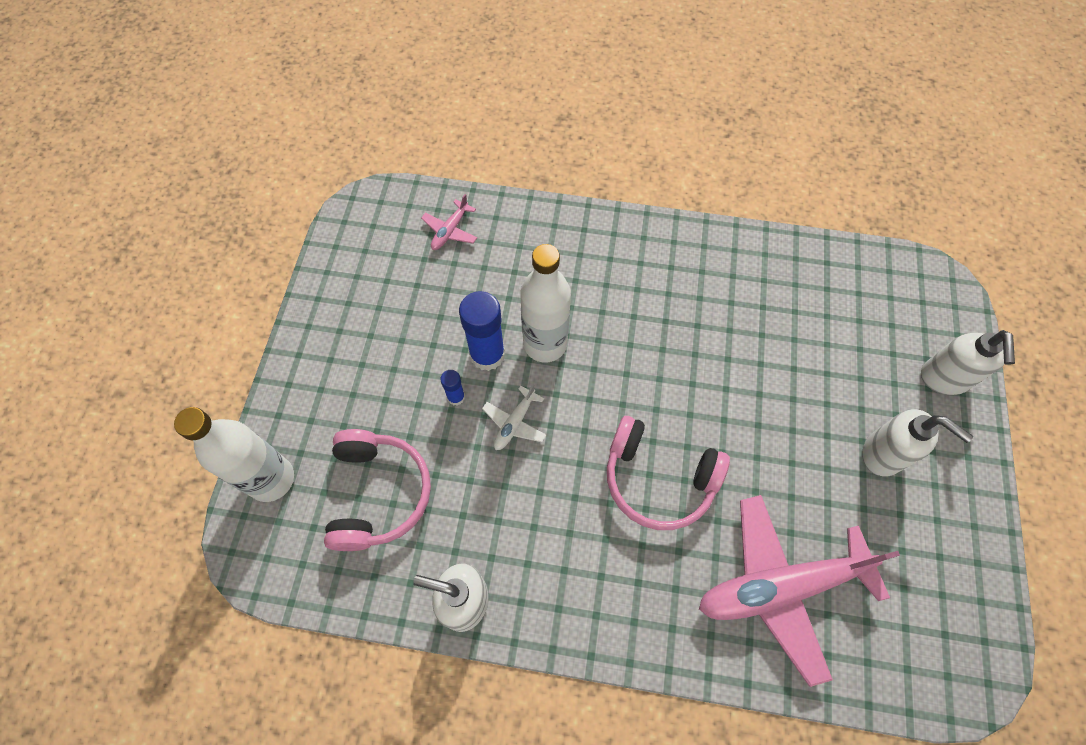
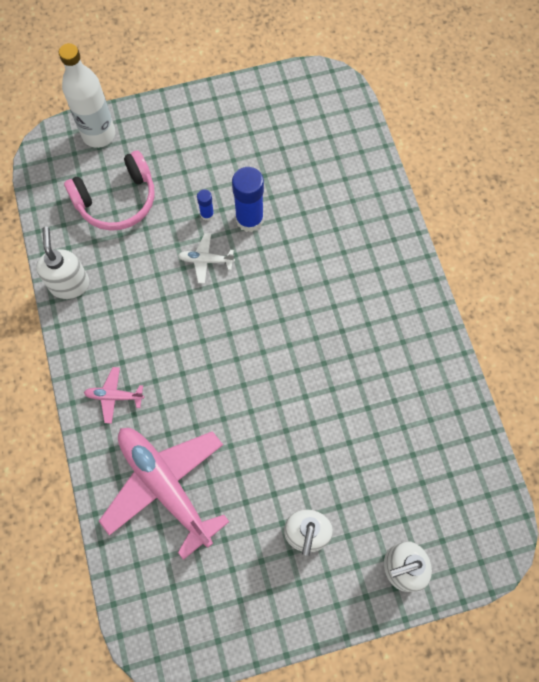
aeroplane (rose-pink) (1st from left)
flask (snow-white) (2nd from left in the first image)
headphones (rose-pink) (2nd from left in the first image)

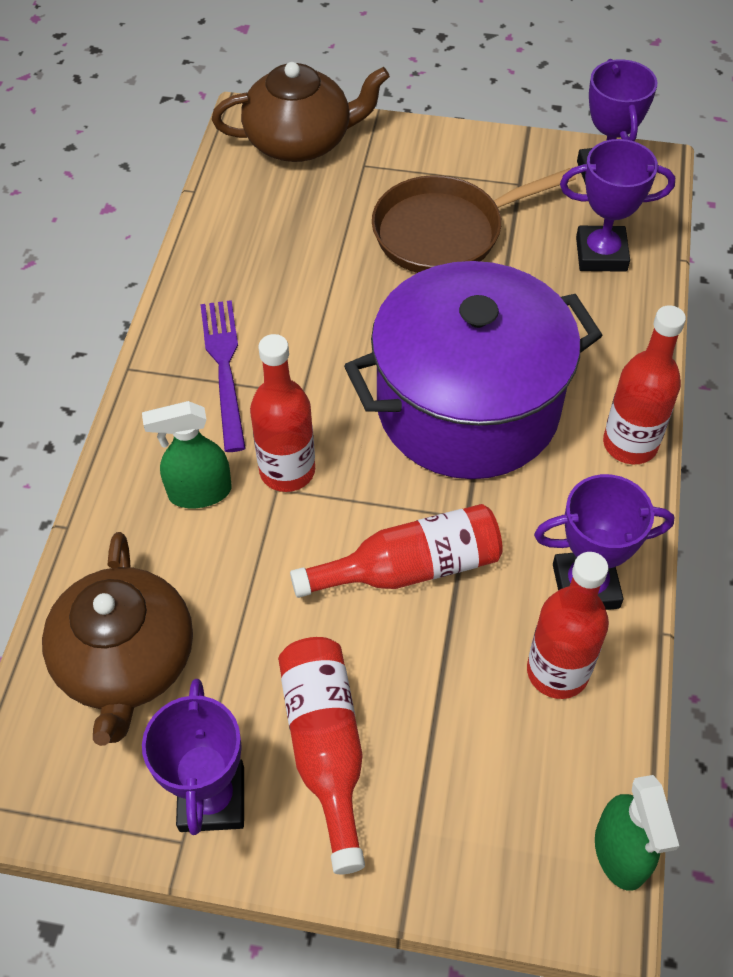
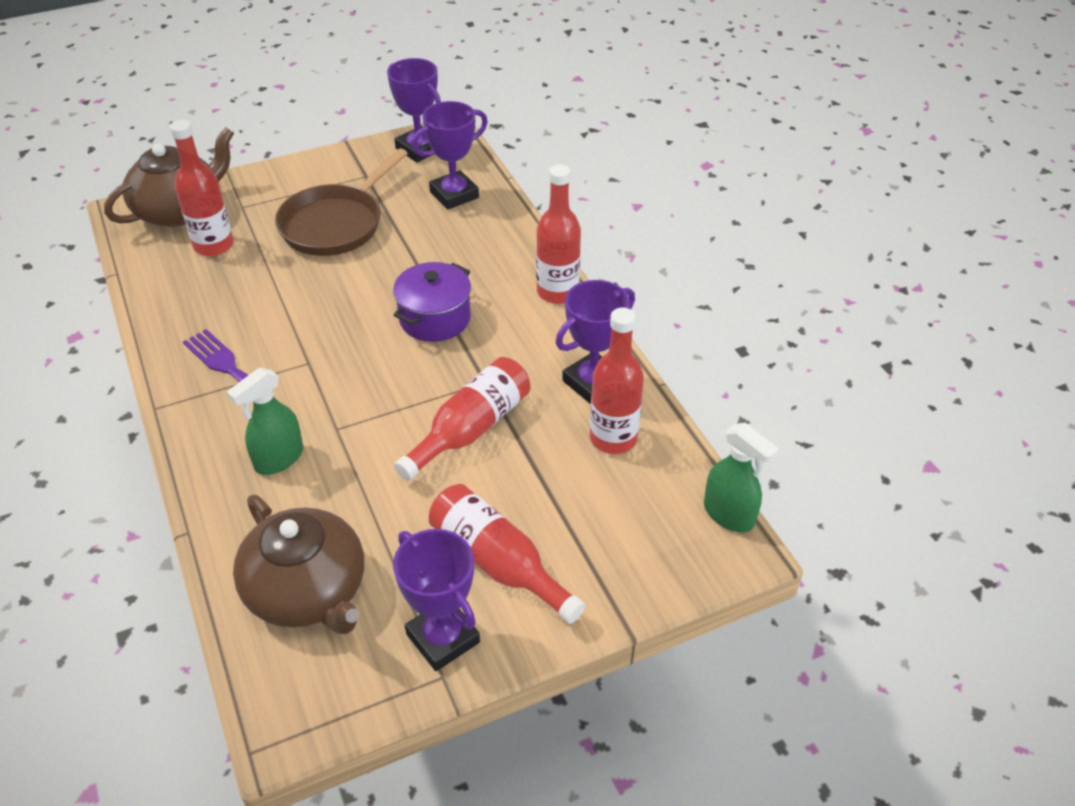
flask (crimson) (1st from left)
stockpot (royal purple)

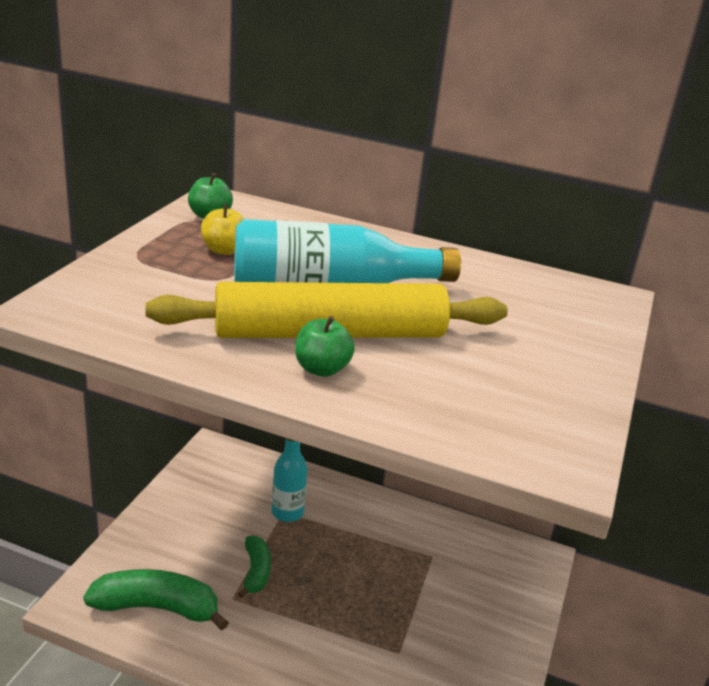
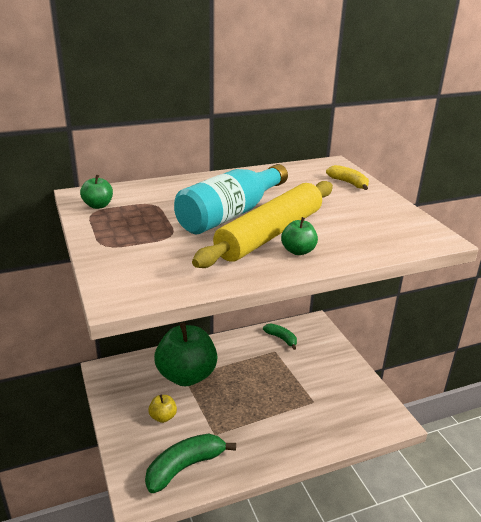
apple fruit (yellow)
apple fruit (leaf-green) (2nd from left)
toy banana (leaf-green) (2nd from left)
toy banana (yellow)

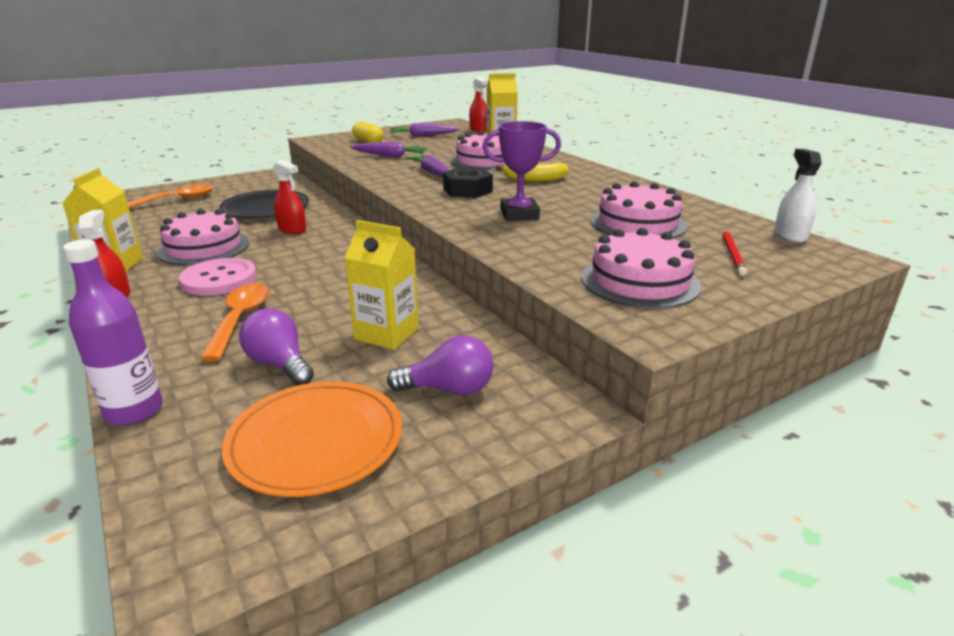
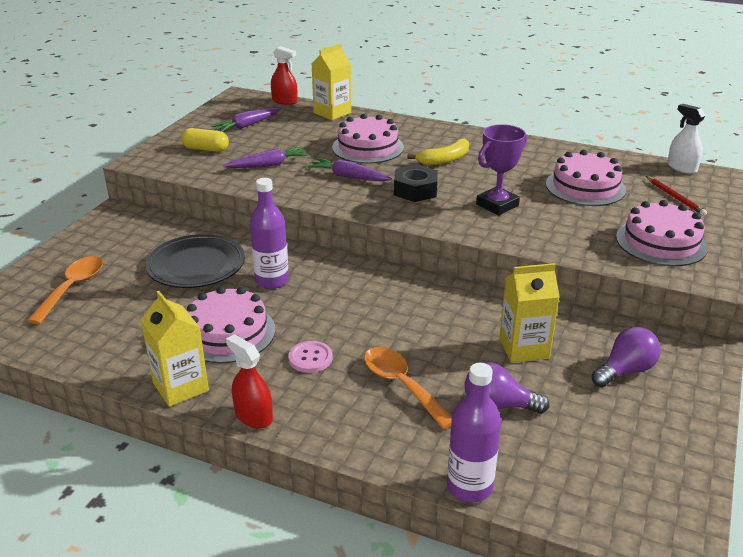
flask (royal purple) (1st from left)
shirt button (rose-pink)
flat dish (orange)

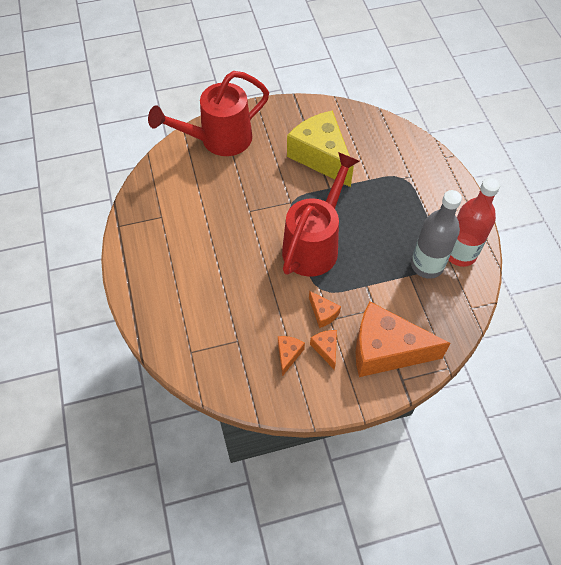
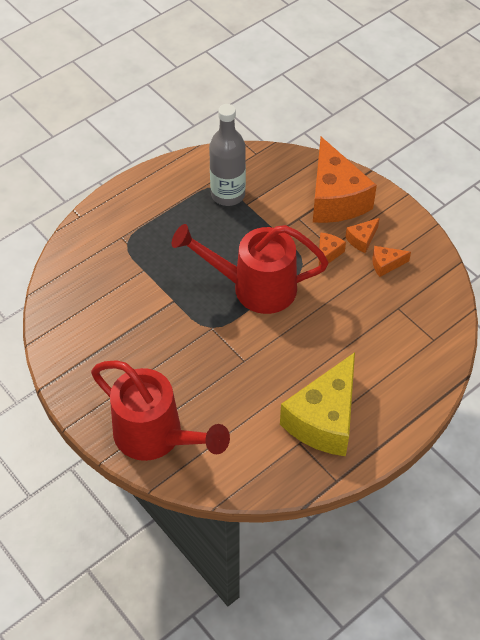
piece of cheese (yellow)
flask (crimson)

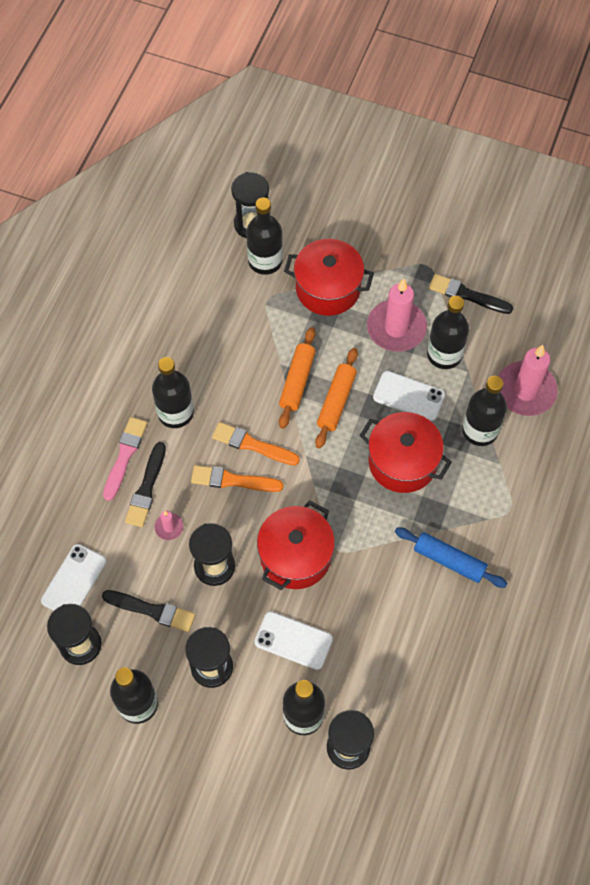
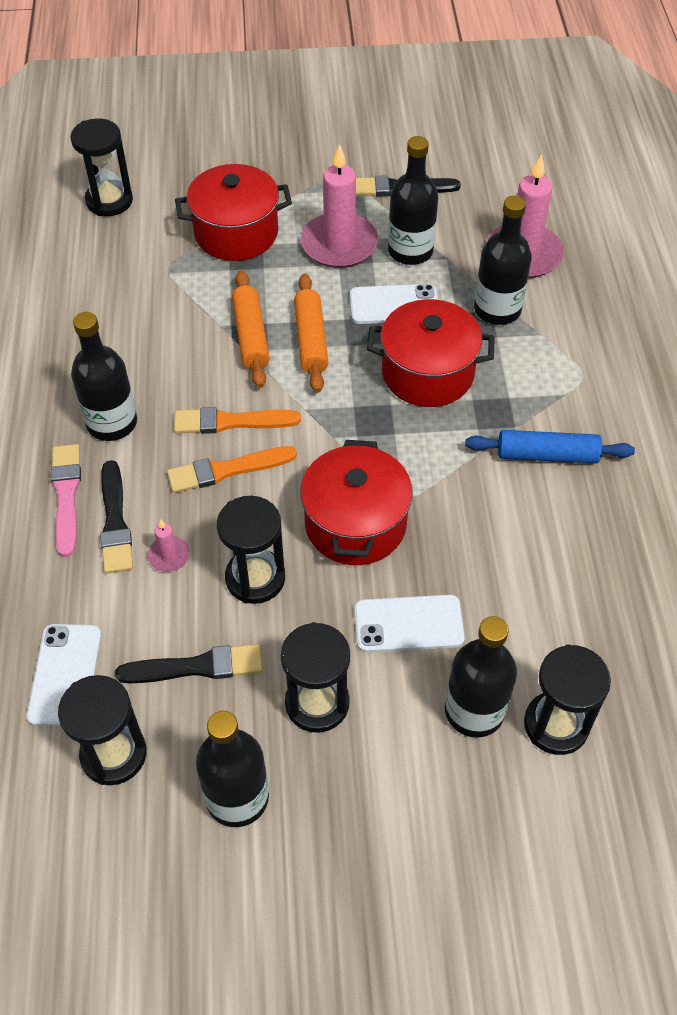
flask (black) (3rd from left in the first image)

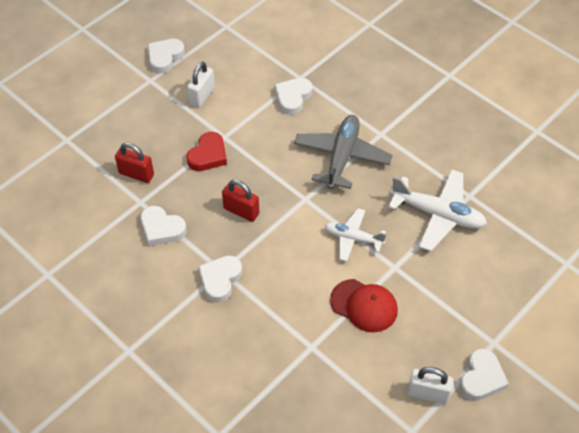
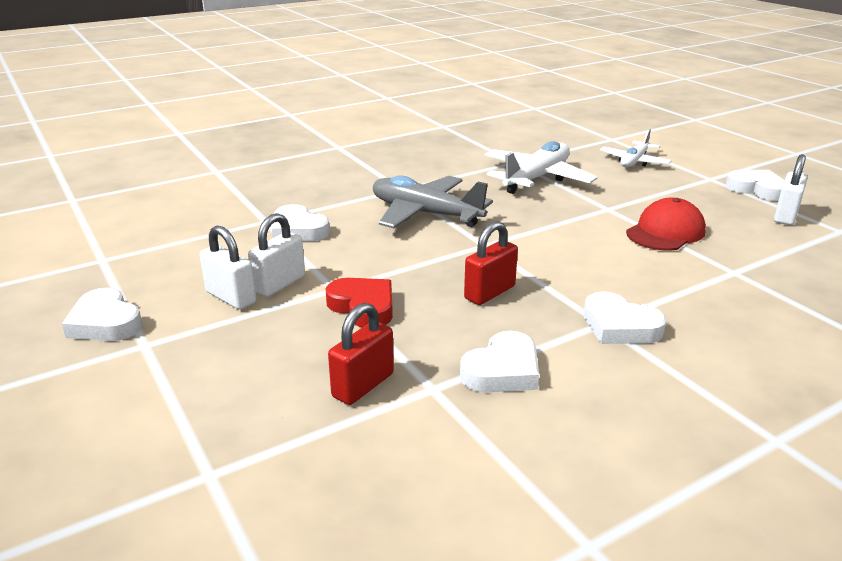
padlock (snow-white) (2nd from left)
aeroplane (snow-white) (2nd from left)

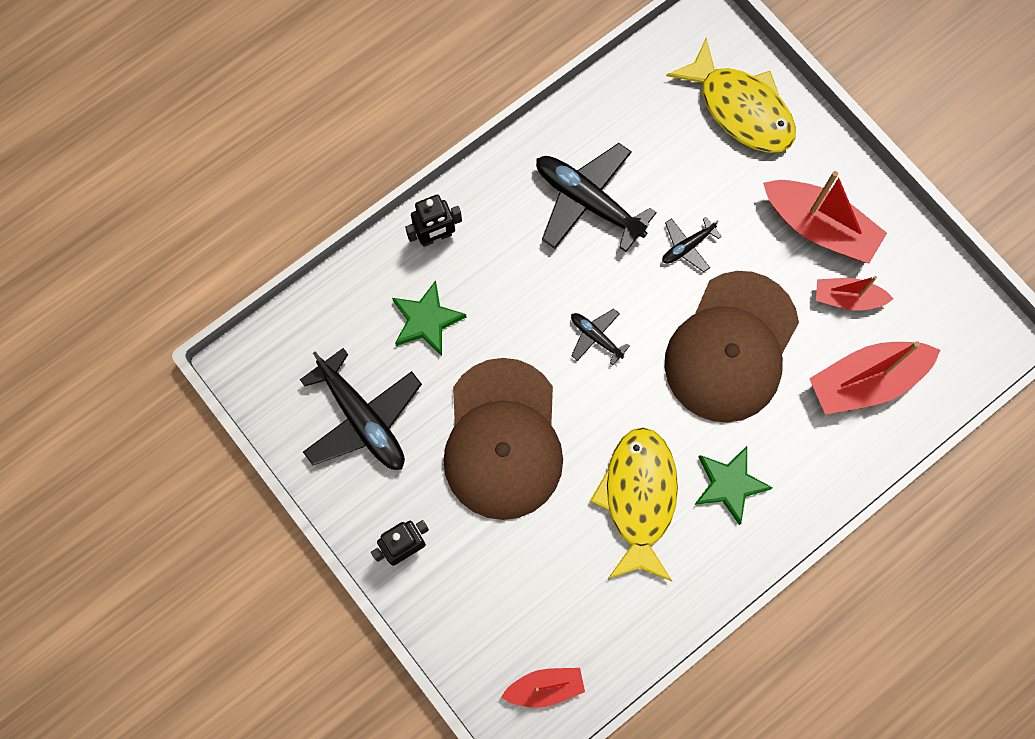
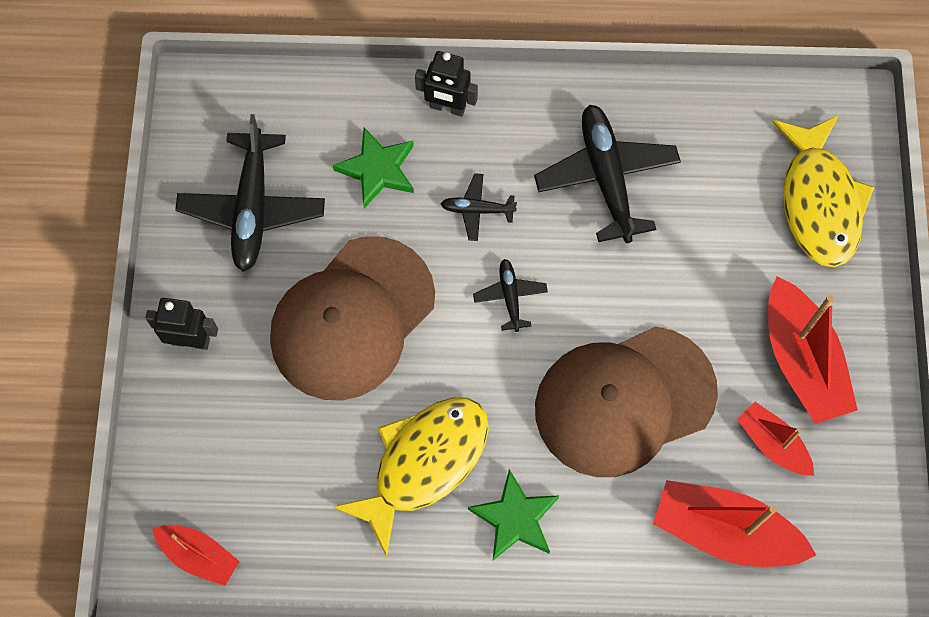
aeroplane (black) (2nd from left)

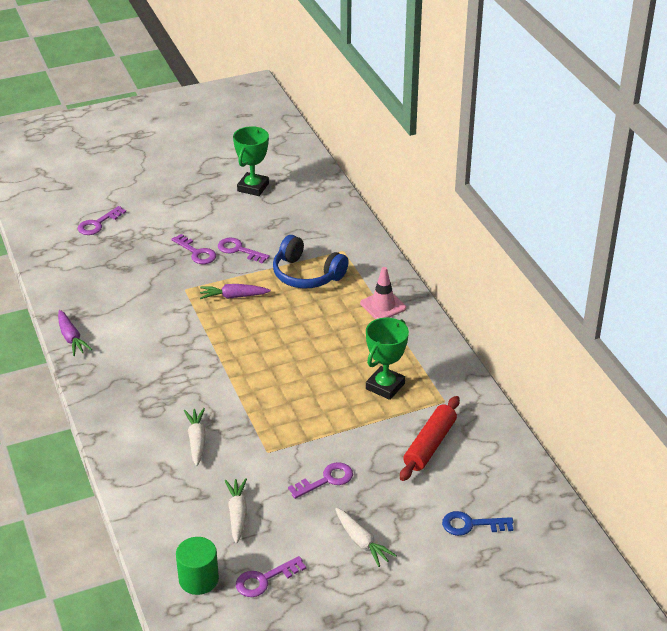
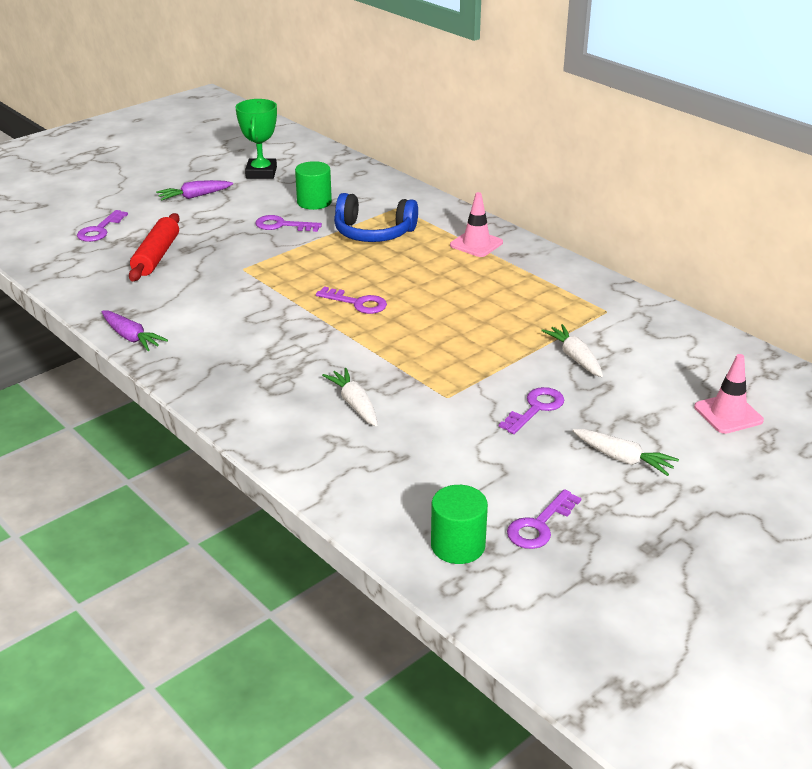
rolling pin (crimson)
toy carrot (royal purple) (2nd from left)
cylinder (leaf-green) (1st from left)
door key (royal purple) (3rd from left)
toy carrot (snow-white) (2nd from left)
road cone (rose-pink) (2nd from left)
prize cup (leaf-green) (2nd from left in the first image)

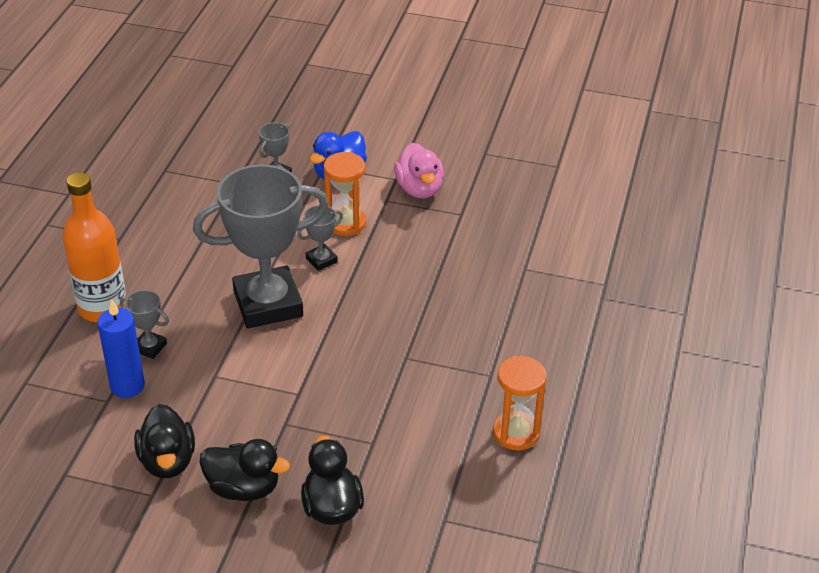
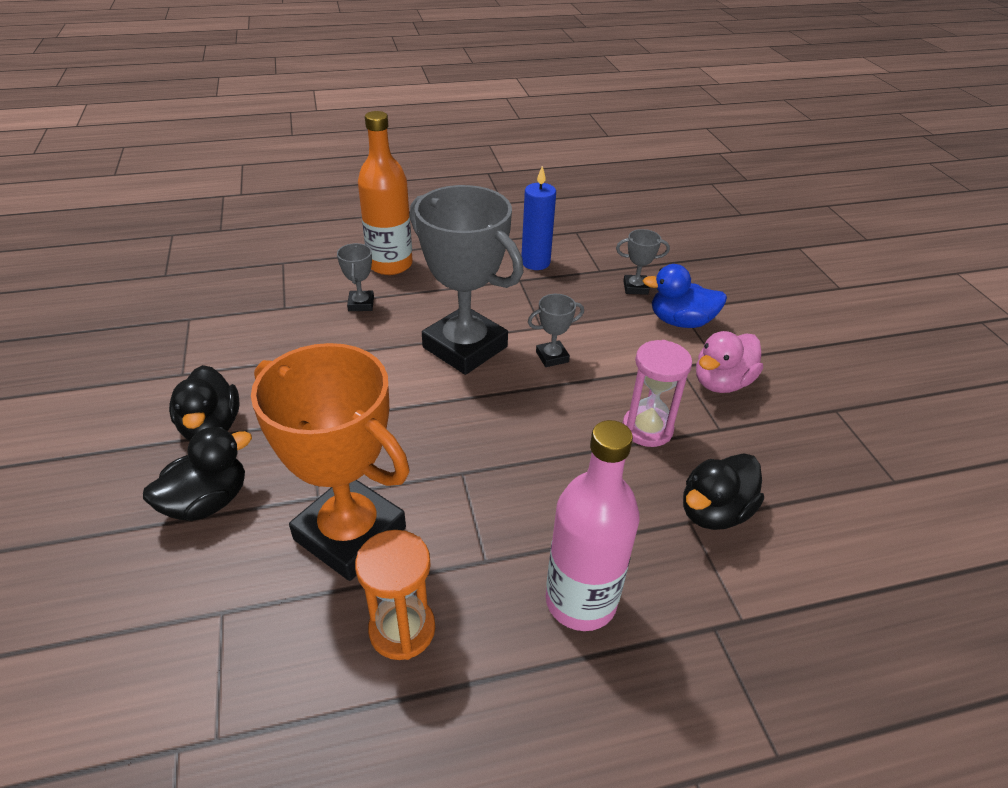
prize cup (orange)
pillar candle (cobalt)
prize cup (gray) (3rd from left)
flask (rose-pink)
sand timer (rose-pink)
rubber duck (black) (3rd from left)
sand timer (orange) (1st from left in the first image)

